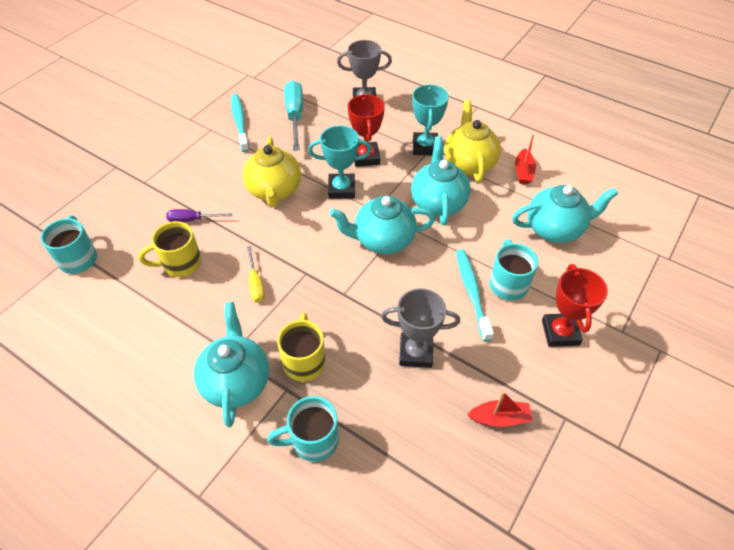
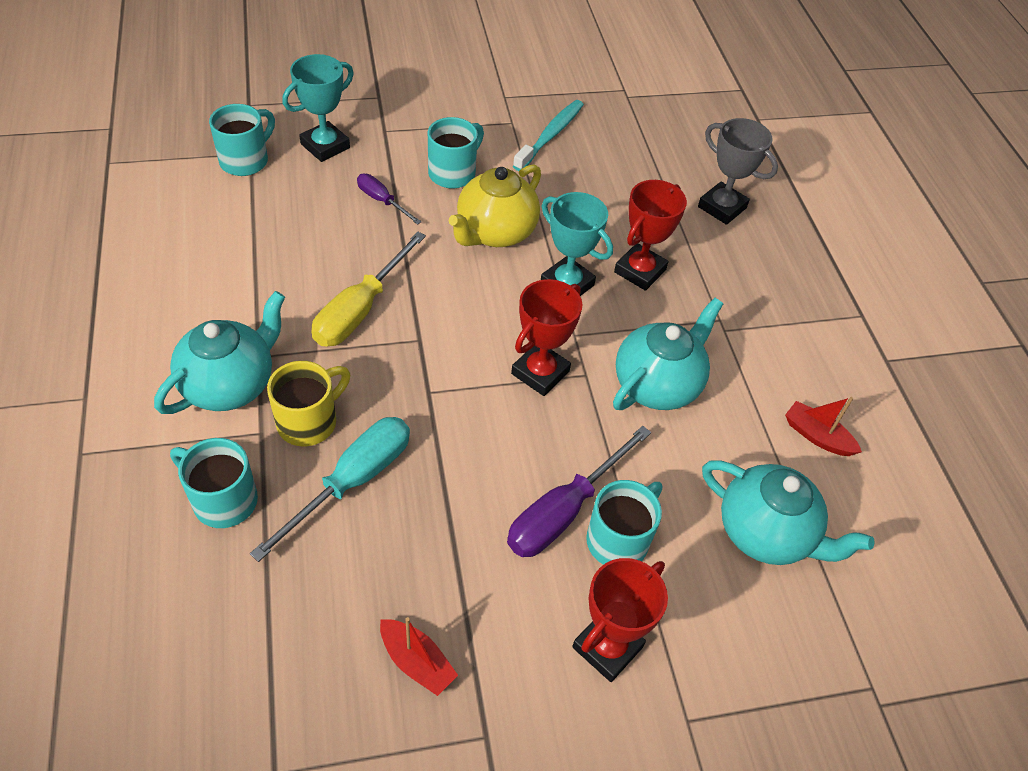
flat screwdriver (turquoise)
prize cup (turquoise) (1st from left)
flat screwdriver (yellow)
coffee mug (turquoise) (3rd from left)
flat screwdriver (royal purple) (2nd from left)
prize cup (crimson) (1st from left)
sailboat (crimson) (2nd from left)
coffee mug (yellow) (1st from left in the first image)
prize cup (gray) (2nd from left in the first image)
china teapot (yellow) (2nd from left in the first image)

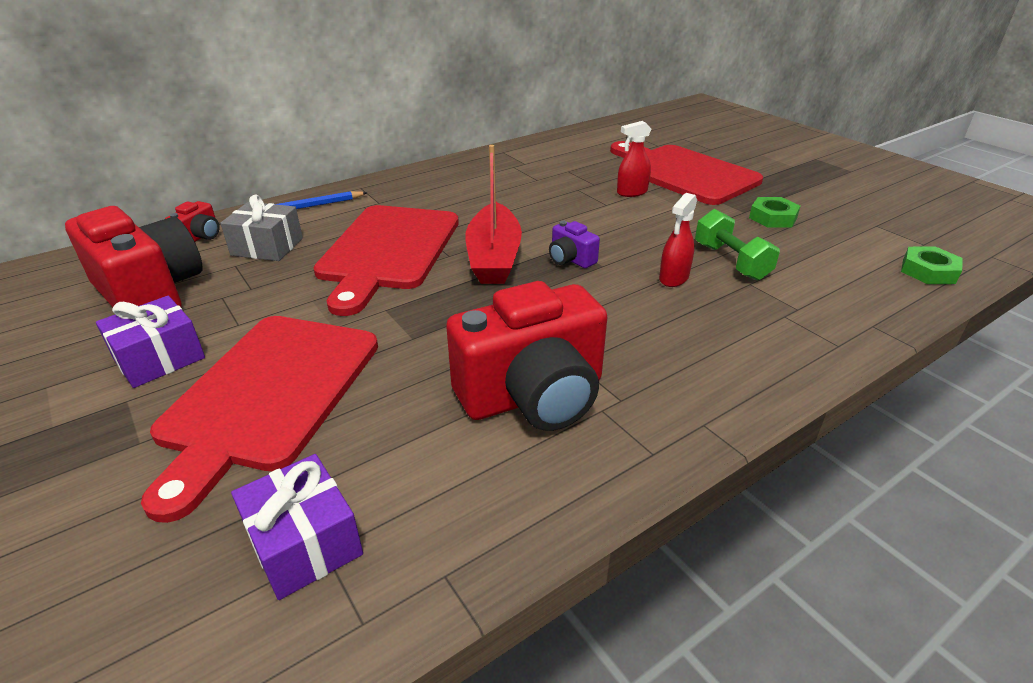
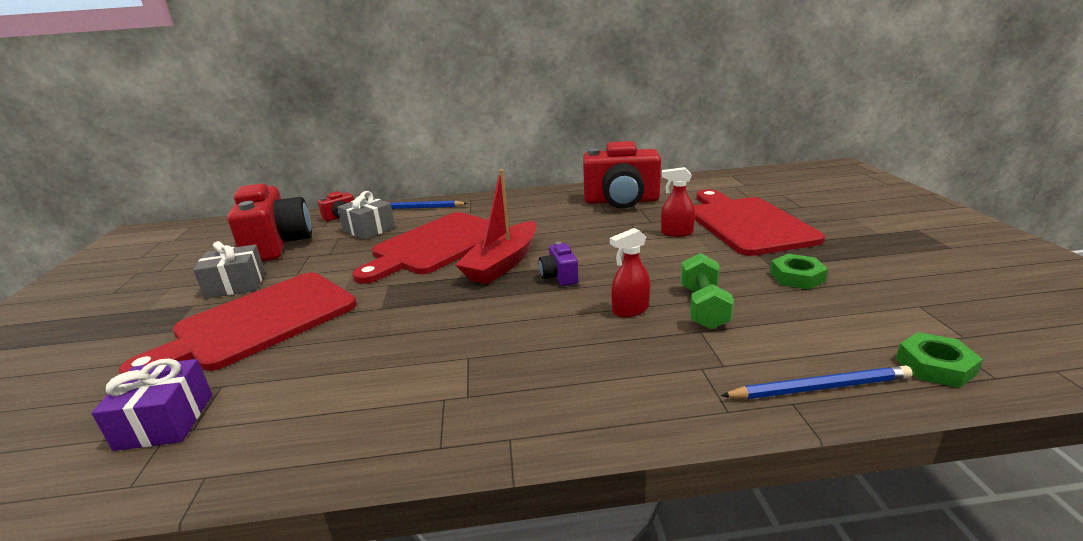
present (gray) (1st from left)
camera (crimson) (3rd from left)
lead pencil (cobalt) (2nd from left)

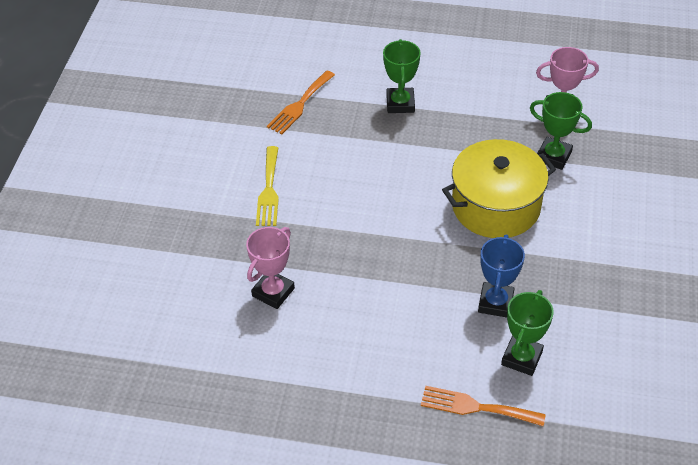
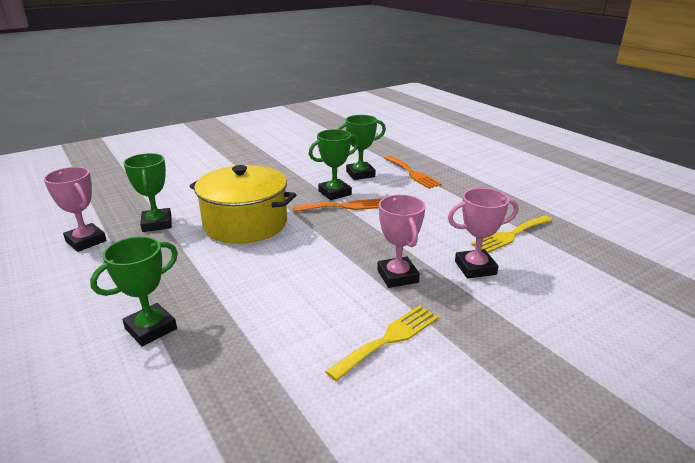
fork (orange) (1st from left)
prize cup (leaf-green) (3rd from left)
prize cup (rose-pink) (2nd from left)
fork (yellow) (2nd from left)

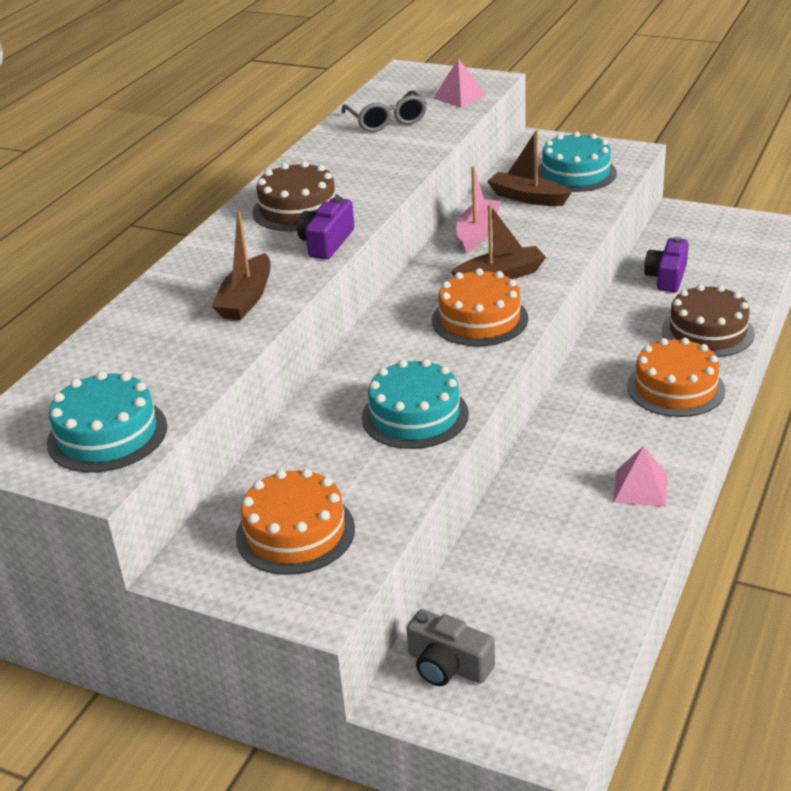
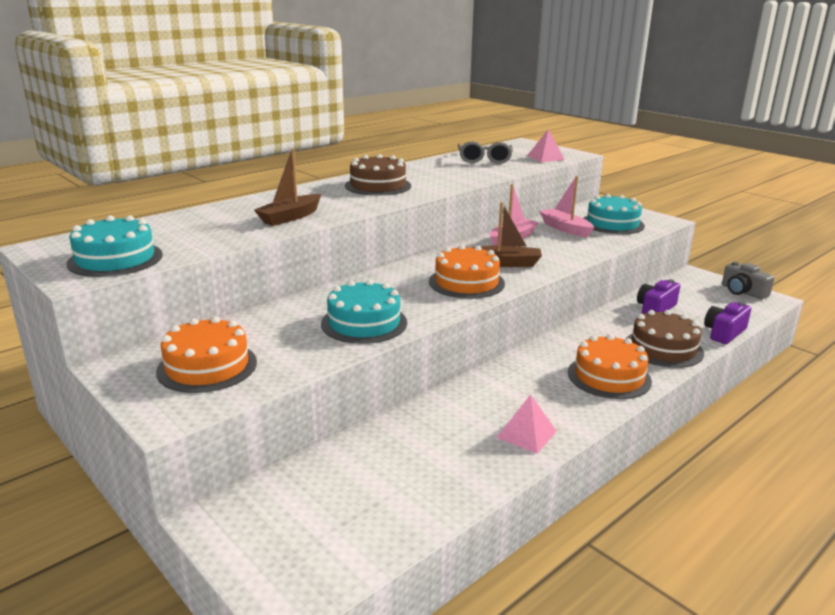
sailboat (rose-pink) (2nd from left)
camera (royal purple) (2nd from left)
camera (gray)

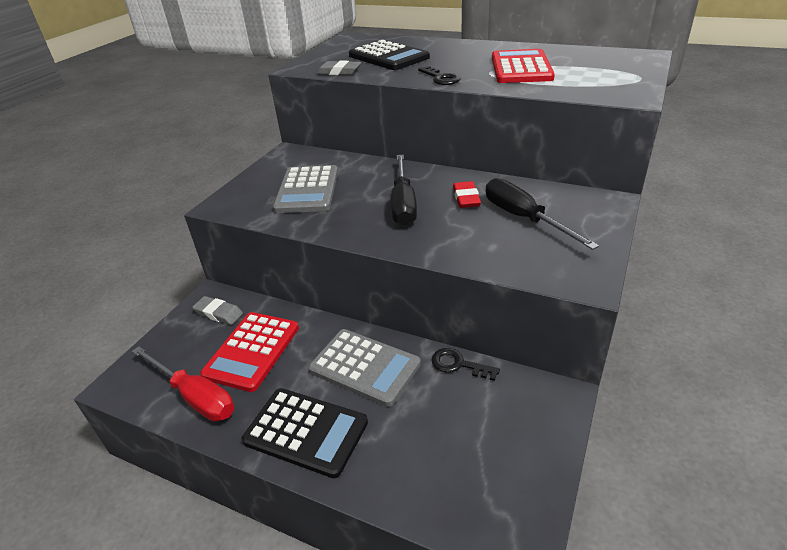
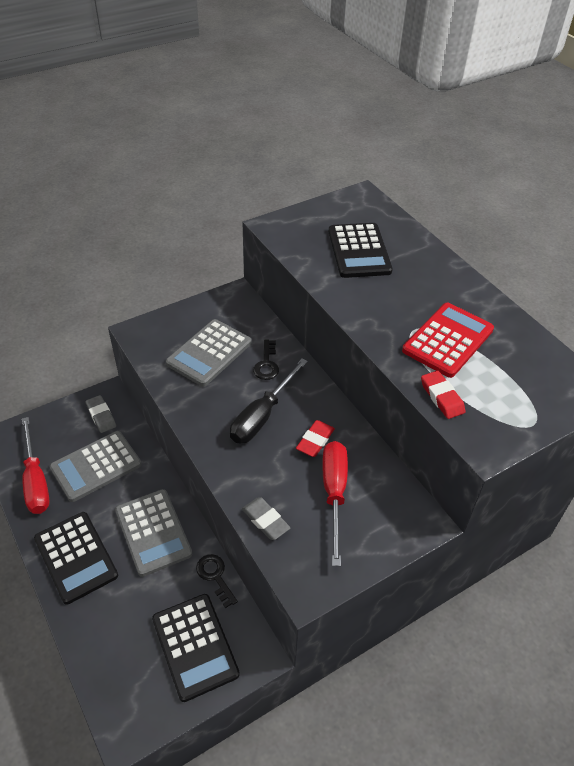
calculator (gray) (1st from left)
calculator (black) (2nd from left)
pencil eraser (gray) (2nd from left)
door key (black) (2nd from left)
flat screwdriver (crimson) (2nd from left)
pencil eraser (crimson) (2nd from left)

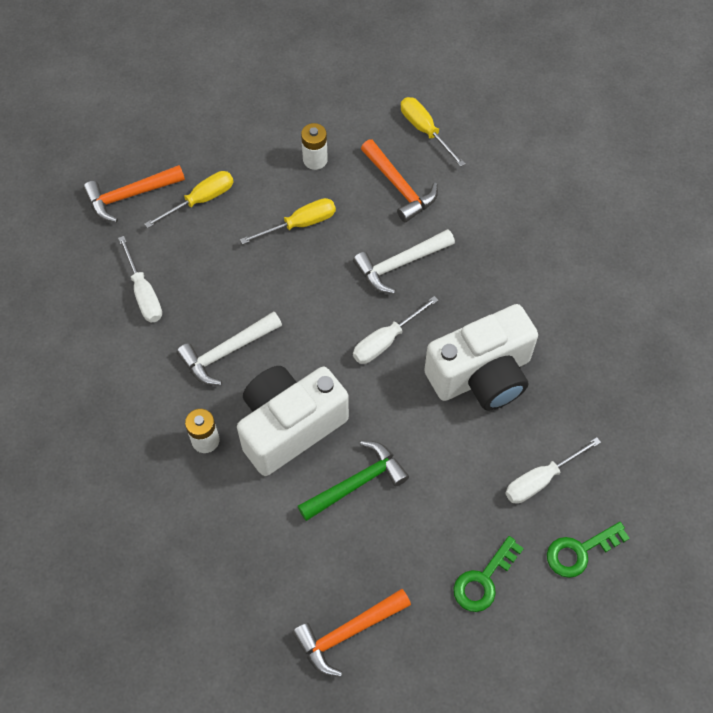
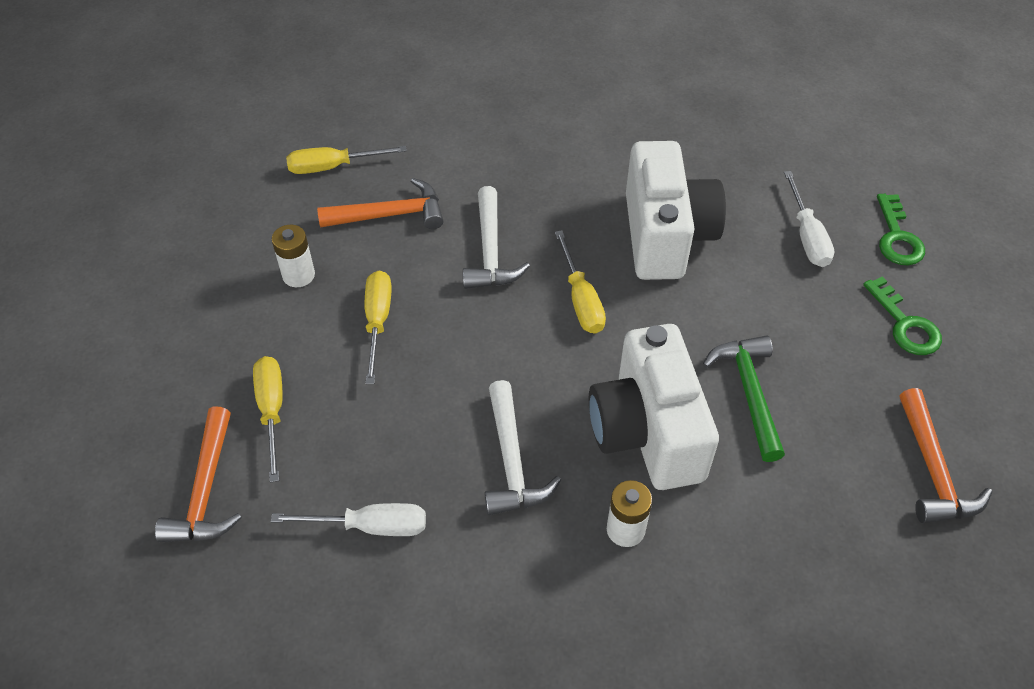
flat screwdriver (yellow) (4th from left)

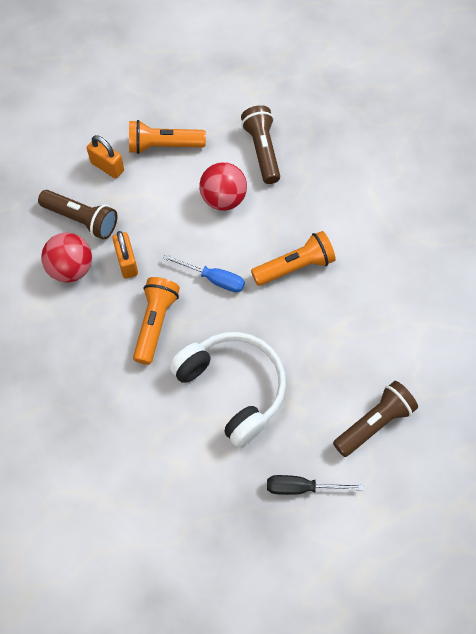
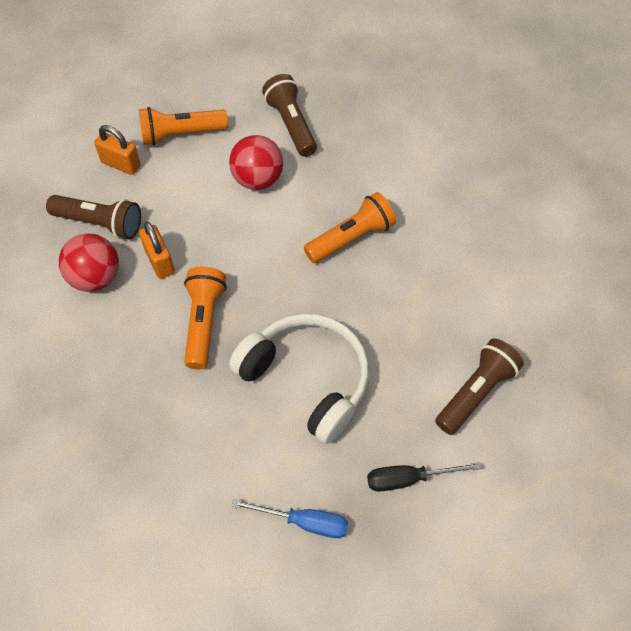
flat screwdriver (cobalt)

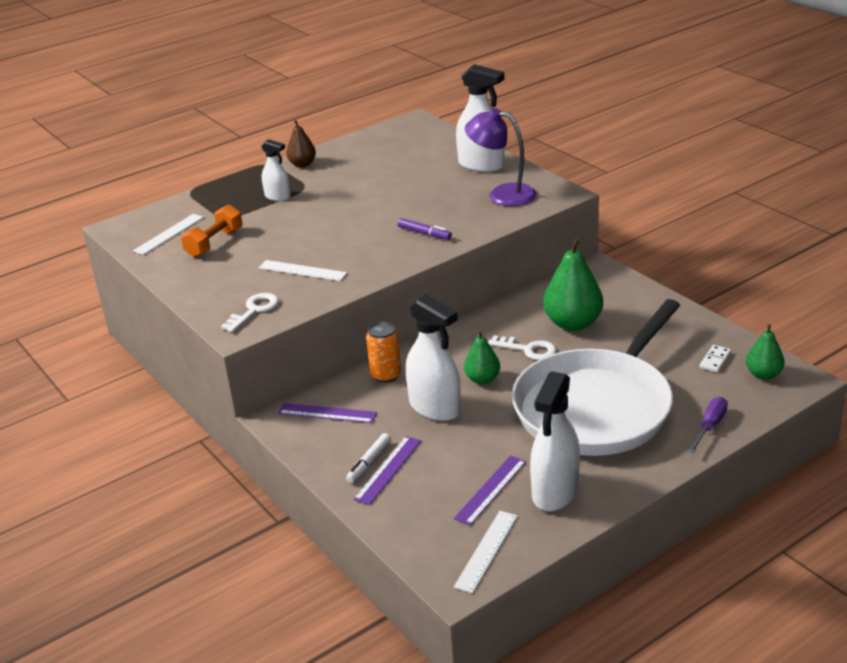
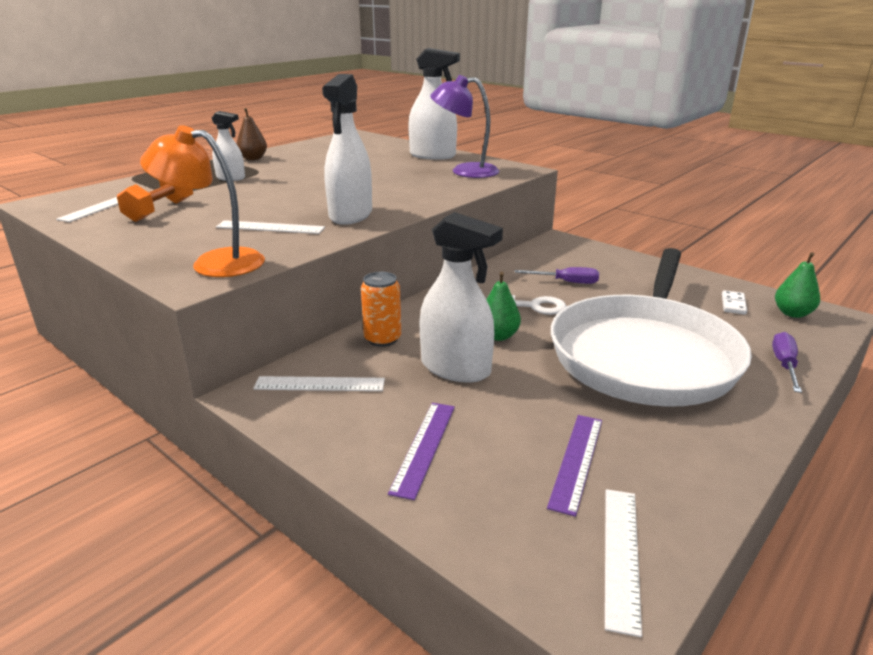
reading lamp (orange)
ruler (snow-white) (3rd from left)
spray cleaner (snow-white) (2nd from left)
flat screwdriver (royal purple) (1st from left)
felt pen (snow-white)
felt pen (royal purple)

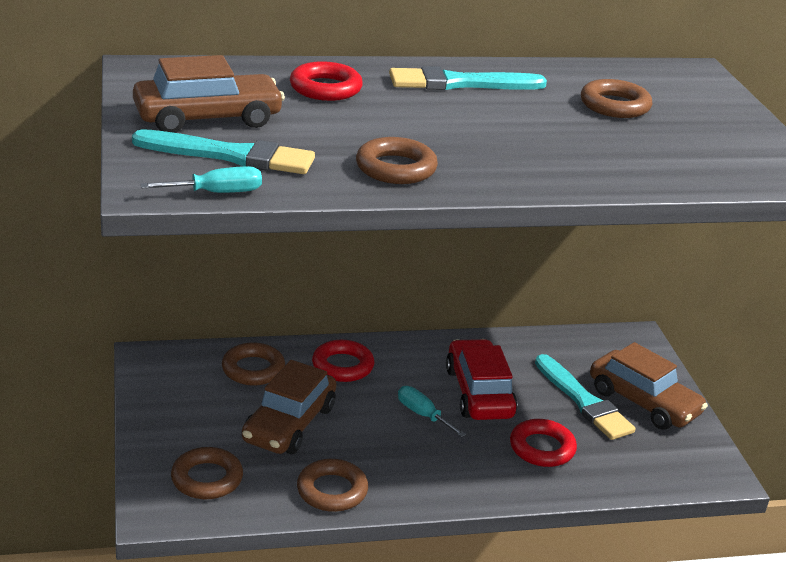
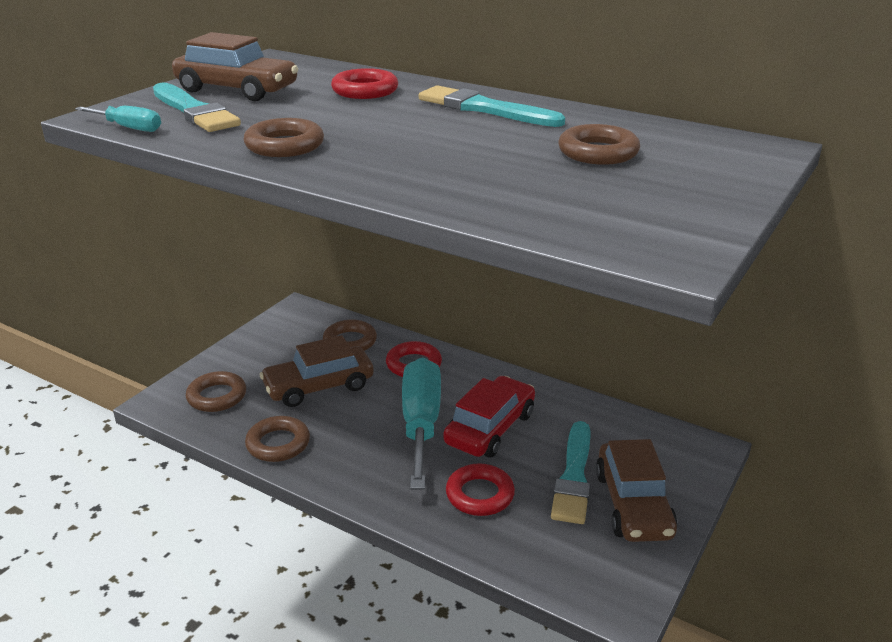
flat screwdriver (turquoise) (2nd from left)

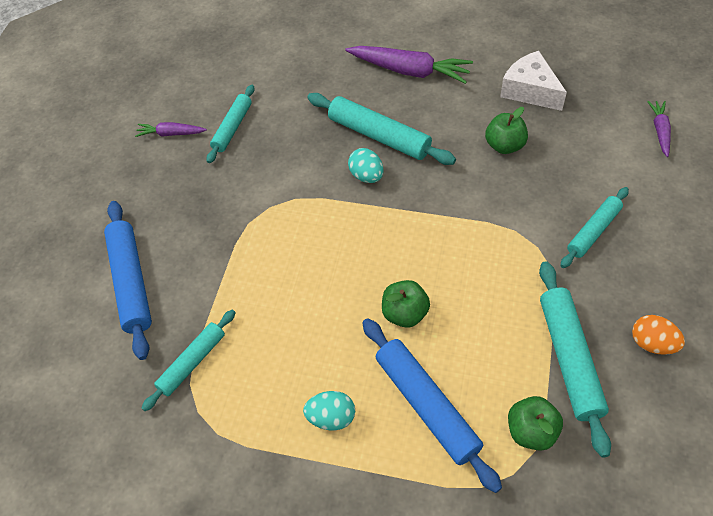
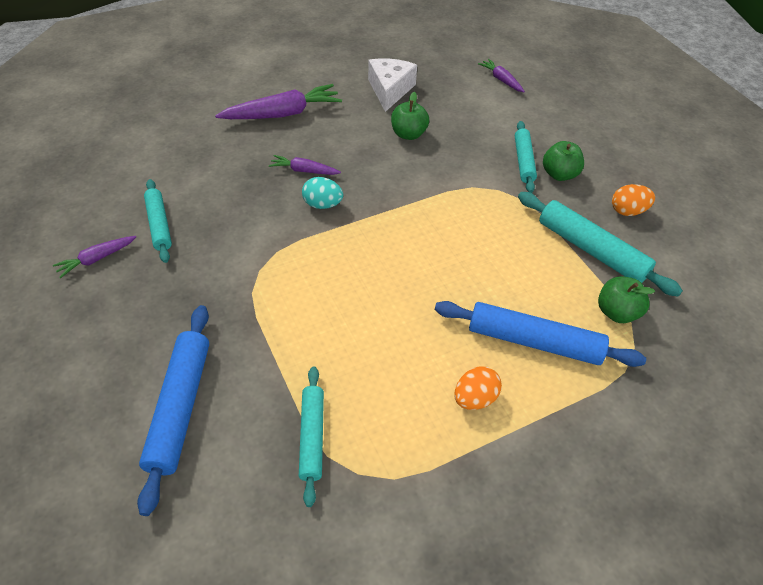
rolling pin (cobalt) (1st from left)
toy carrot (royal purple) (3rd from left)
piece of cheese (snow-white)
egg shape (orange) (1st from left)
apple fruit (leaf-green) (2nd from left)

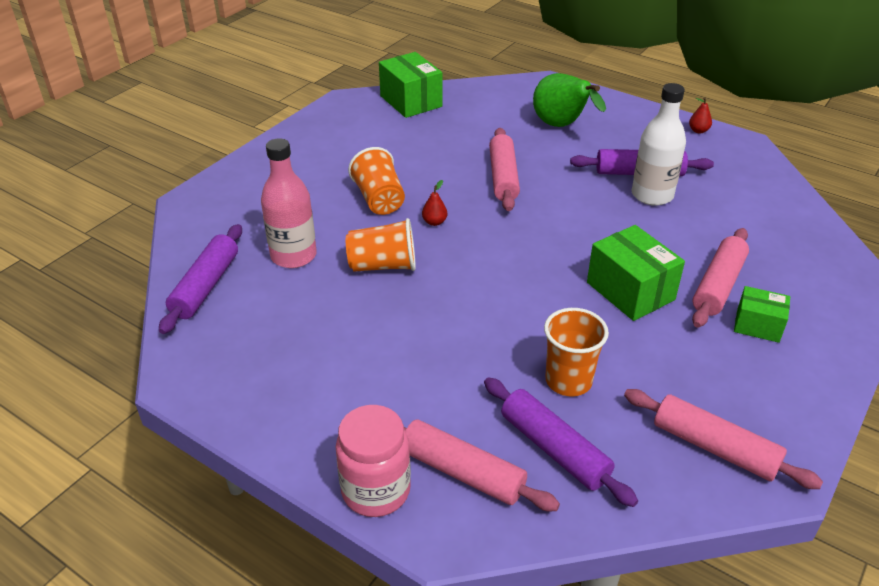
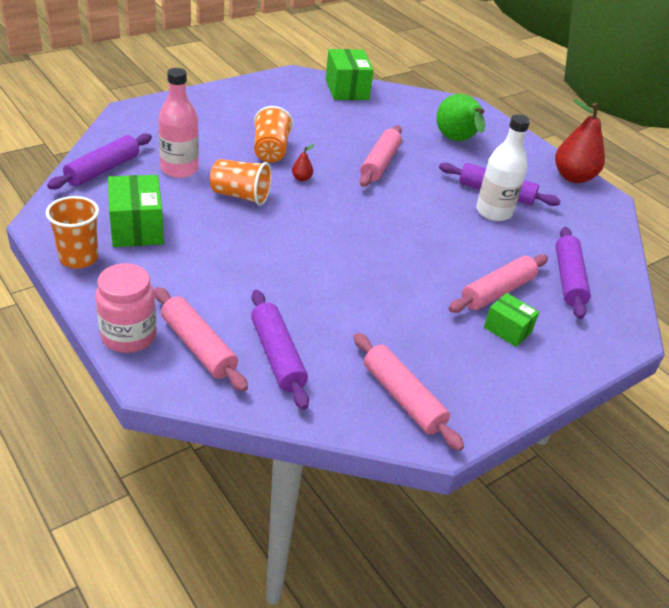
cup (orange) (1st from left)
box (leaf-green) (1st from left)
toy pear (crimson) (2nd from left)
rolling pin (royal purple) (4th from left)

